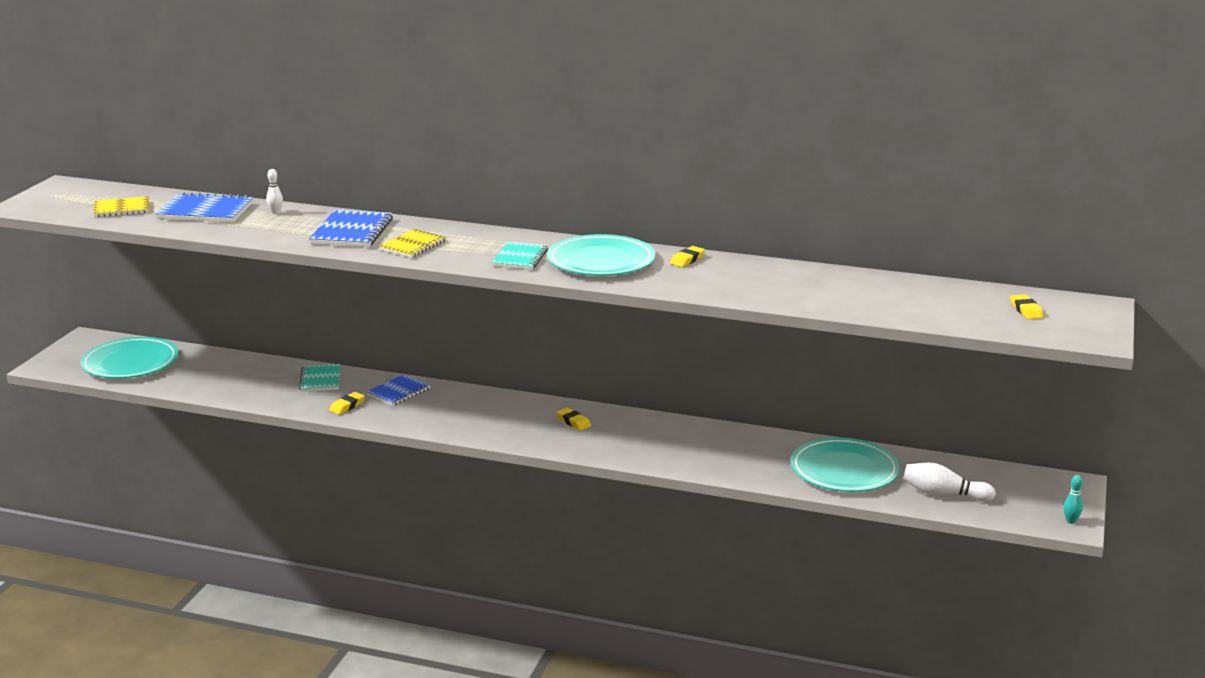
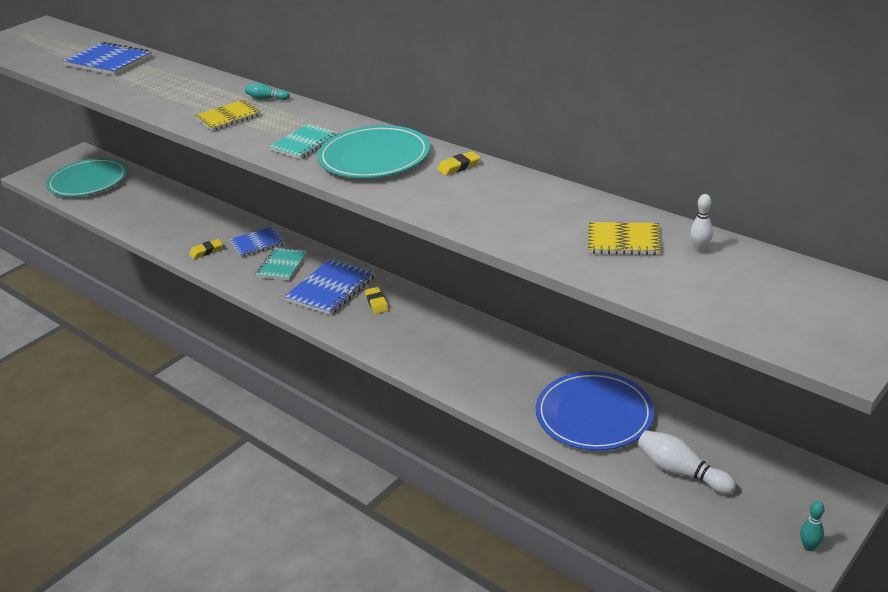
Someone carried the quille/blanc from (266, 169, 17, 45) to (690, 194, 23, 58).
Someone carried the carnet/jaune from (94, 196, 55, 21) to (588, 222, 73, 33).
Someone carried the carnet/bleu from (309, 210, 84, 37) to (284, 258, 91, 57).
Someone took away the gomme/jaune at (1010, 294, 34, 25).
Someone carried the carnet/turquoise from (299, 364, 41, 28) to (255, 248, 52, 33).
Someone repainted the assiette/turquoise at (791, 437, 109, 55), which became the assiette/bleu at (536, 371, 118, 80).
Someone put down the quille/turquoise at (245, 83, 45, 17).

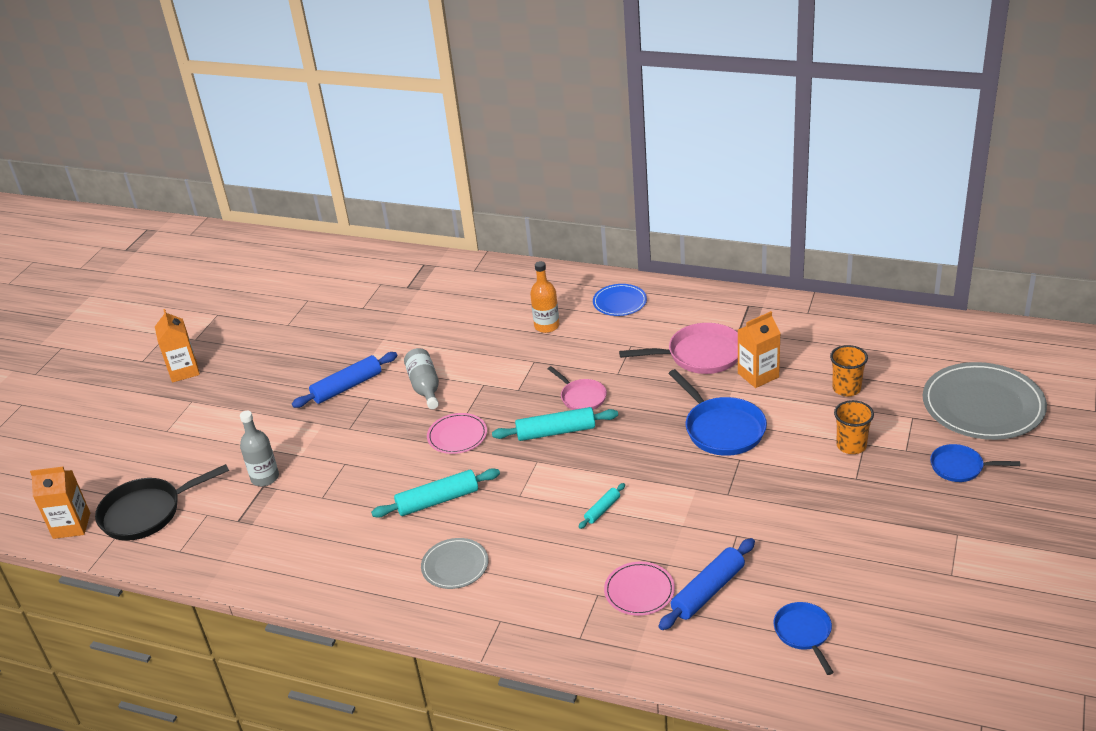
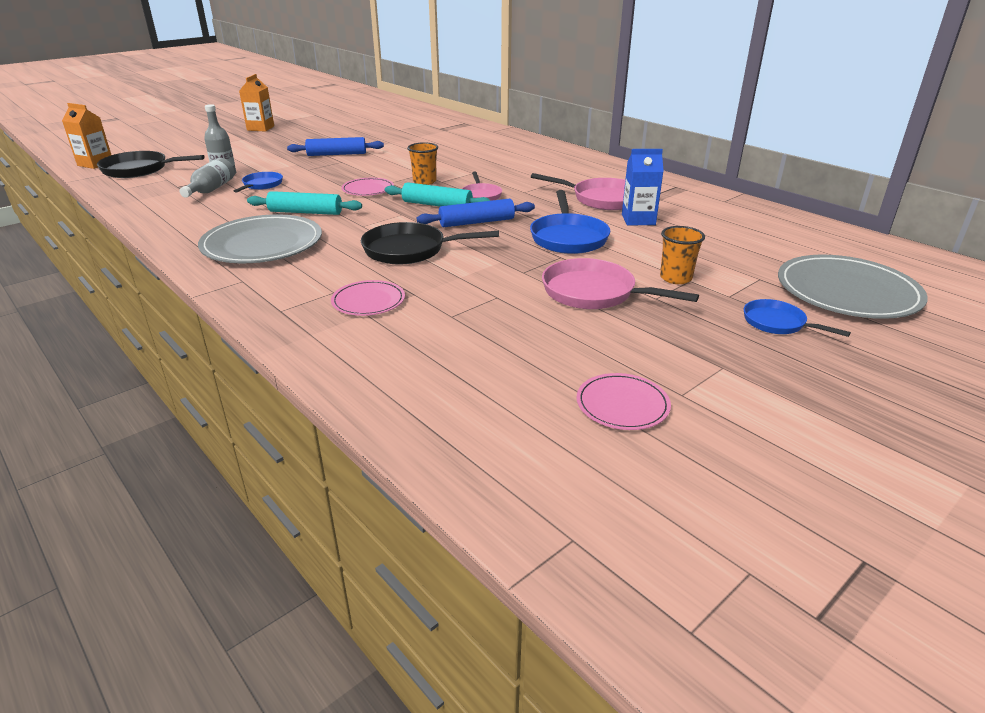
Someone took away the bouteille/orange at (530, 261, 29, 72).
Someone took away the assiette/bleu at (593, 284, 54, 32).
Someone repainted the brique de lait/orange at (738, 311, 43, 77), which became the brique de lait/bleu at (622, 149, 42, 76).
Someone carried the gobelet/orange from (830, 345, 38, 52) to (407, 142, 31, 43).
Someone carried the bouteille/gris from (404, 348, 35, 61) to (180, 158, 54, 40).
Someone swapped the rouleau à pâtisserie/turquoise at (579, 483, 46, 46) for the poêle/noir at (361, 222, 138, 43).
Someone scaled the assiette/gris at (421, 538, 67, 51) by 1.90.
Someone carried the rouleau à pâtisserie/bleu from (659, 538, 96, 92) to (417, 199, 118, 28).
Someone carried the poêle/bleu from (773, 602, 61, 73) to (234, 172, 49, 21).
Someone put down the poêle/rose at (542, 258, 157, 51).
Someone put down the assiette/rose at (577, 373, 94, 57).

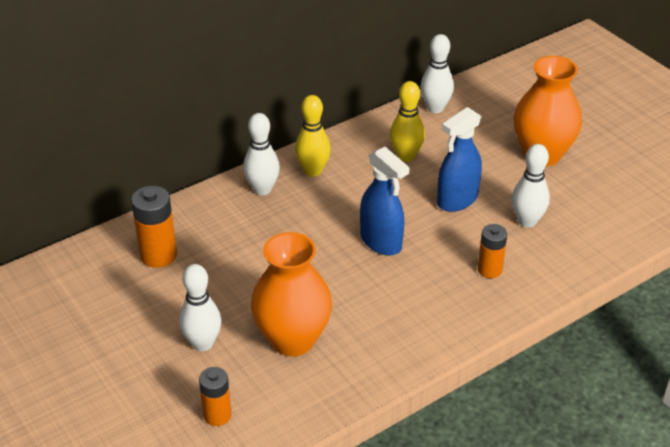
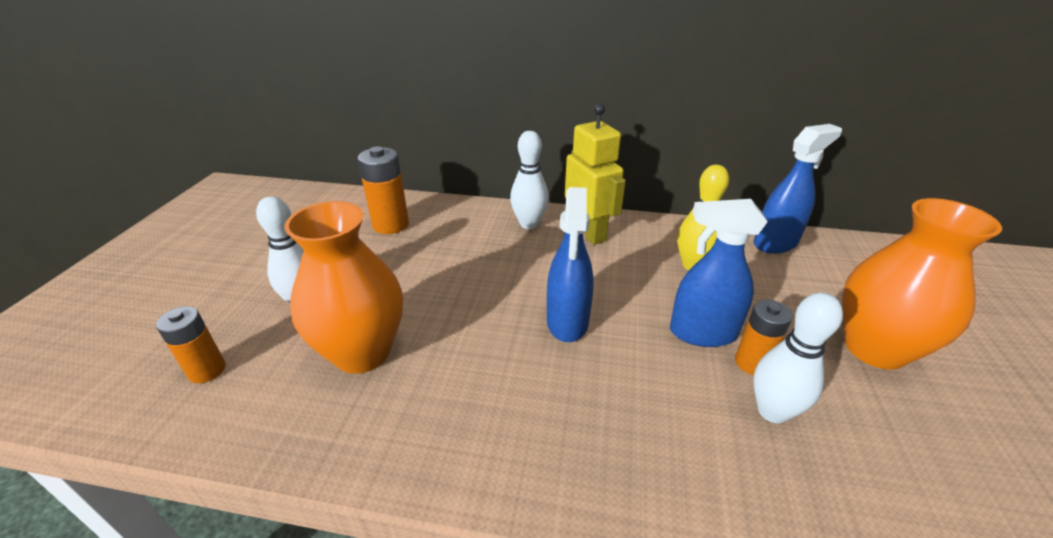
Someone swapped the quille/blanc at (420, 34, 34, 79) for the vaporisateur/bleu at (753, 124, 89, 130).
Someone swapped the quille/jaune at (295, 95, 36, 82) for the robot/jaune at (565, 103, 61, 142).
Someone carried the pile/orange from (478, 224, 29, 54) to (735, 300, 58, 75).

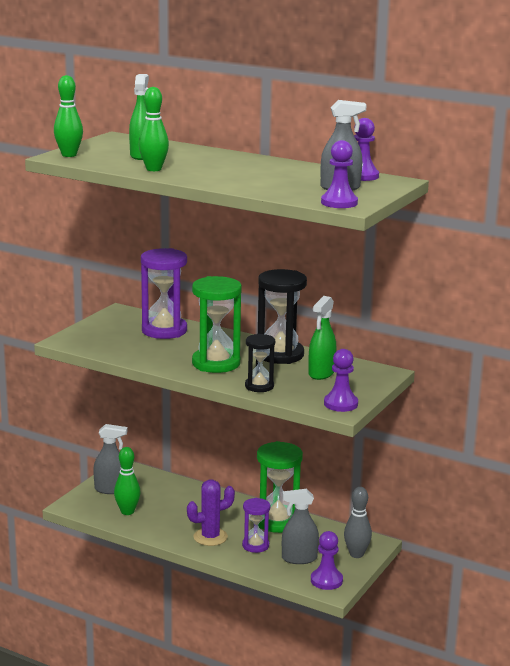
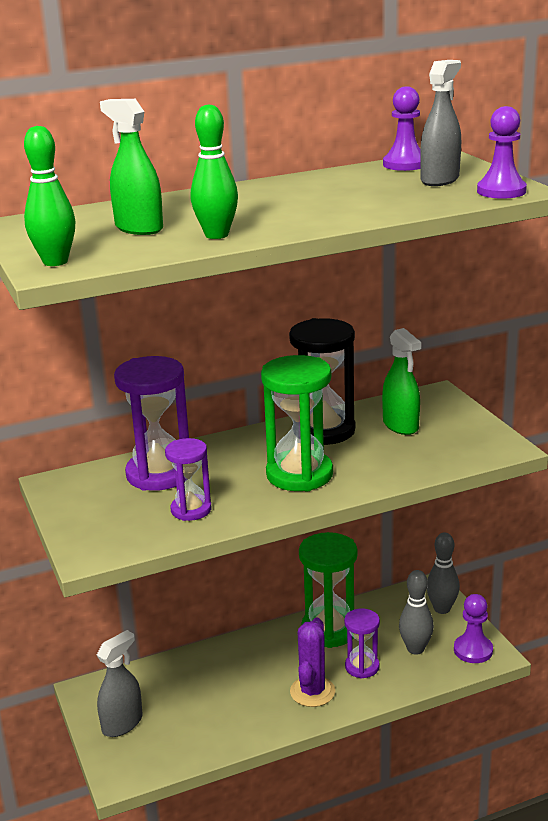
Someone took away the sablier/noir at (245, 334, 30, 58).
Someone took away the pion/violet at (324, 349, 34, 63).
Someone took away the quille/vert at (114, 447, 27, 68).
Someone swapped the vaporisateur/gris at (282, 489, 37, 75) for the quille/gris at (399, 570, 35, 85).
Someone put down the sablier/violet at (165, 438, 46, 83).

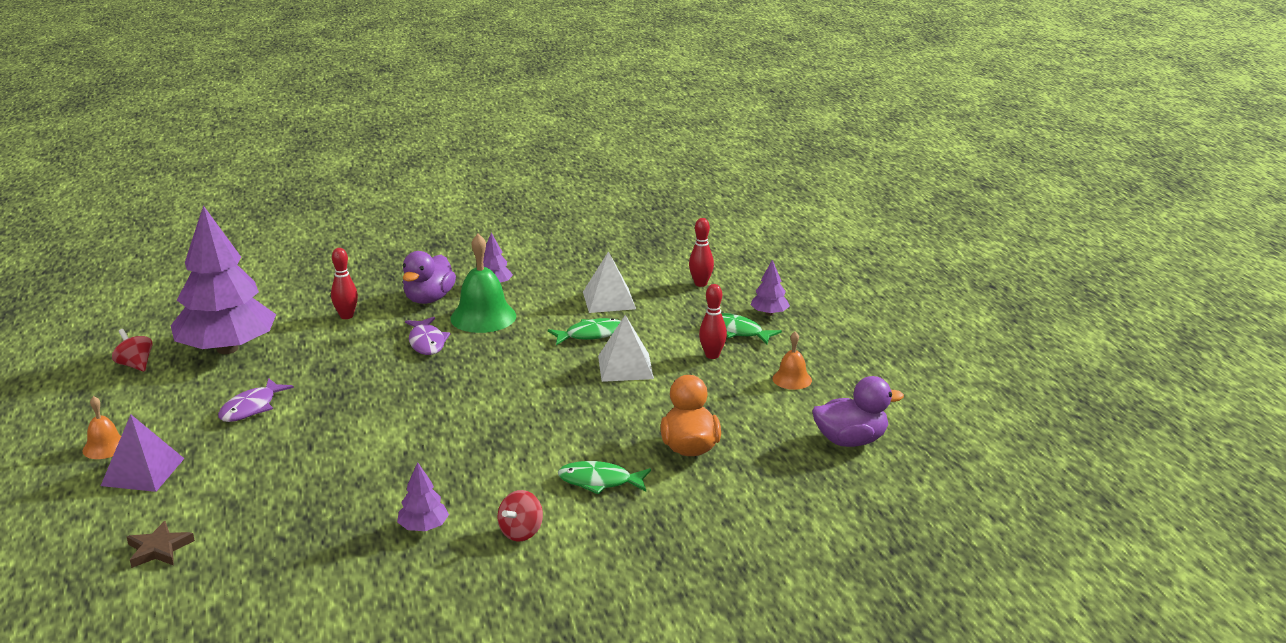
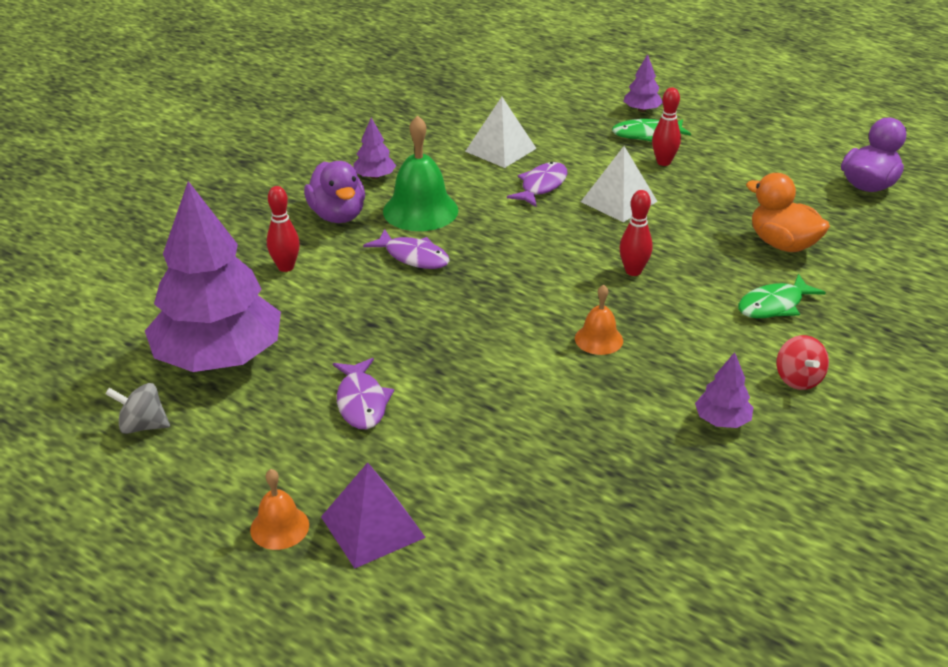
Someone carried the quille/rouge from (689, 218, 25, 69) to (619, 190, 34, 86).
Someone repainted the poisson/vert at (548, 318, 73, 27), which became the poisson/violet at (507, 162, 61, 45).
Someone repainted the toupie/rouge at (112, 329, 40, 43), which became the toupie/gris at (105, 383, 65, 51).
Someone carried the cloche/orange from (773, 331, 39, 59) to (575, 285, 48, 70).
Someone took away the étoile/marron at (127, 521, 68, 47).

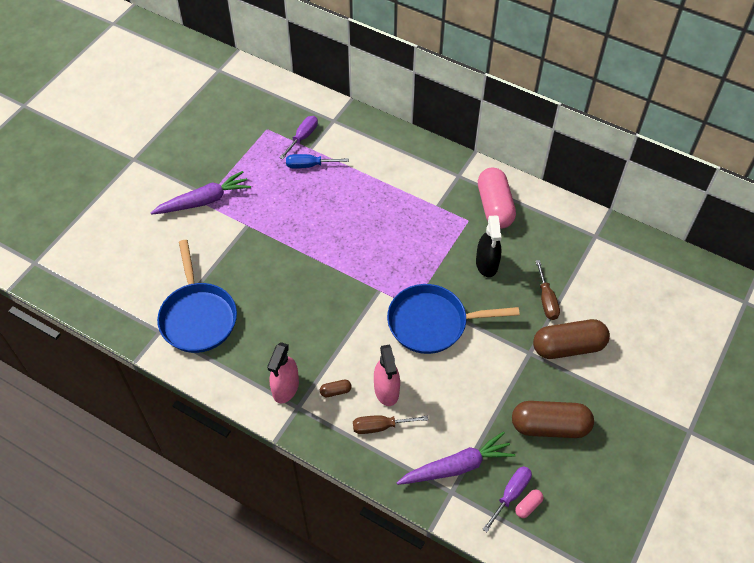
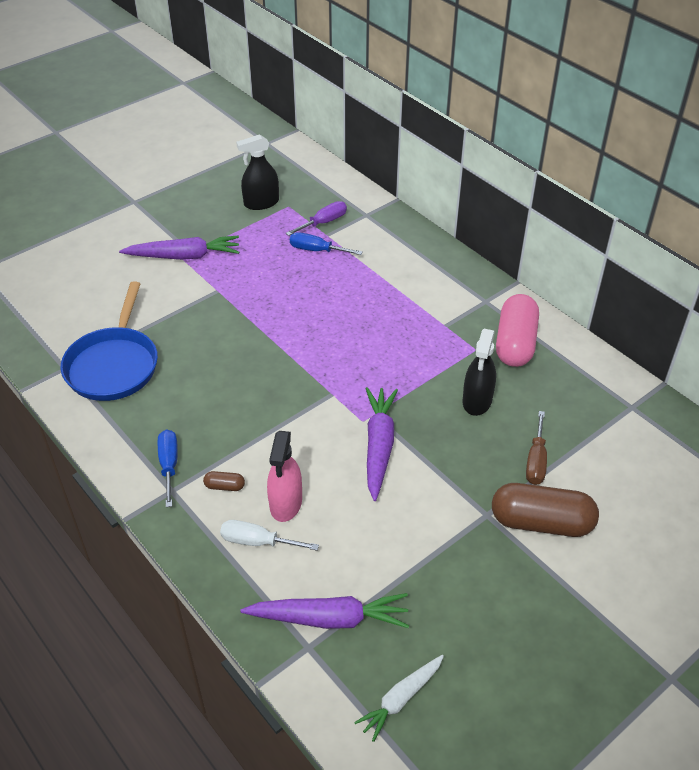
Someone swapped the poêle/bleu at (387, 284, 133, 70) for the carotte/violet at (366, 387, 32, 114).
Someone swapped the vaporisateur/rose at (267, 342, 32, 62) for the tournevis/bleu at (158, 429, 20, 78).
Someone took away the gélule/marron at (512, 401, 82, 37).
Someone repainted the tournevis/marron at (353, 415, 75, 19), which became the tournevis/blanc at (220, 520, 99, 31).
Someone took away the tournevis/violet at (482, 466, 50, 66).
Someone swapped the gélule/rose at (515, 490, 29, 28) for the carotte/blanc at (354, 655, 90, 87).
Someone put down the vaporisateur/noir at (236, 134, 43, 76).

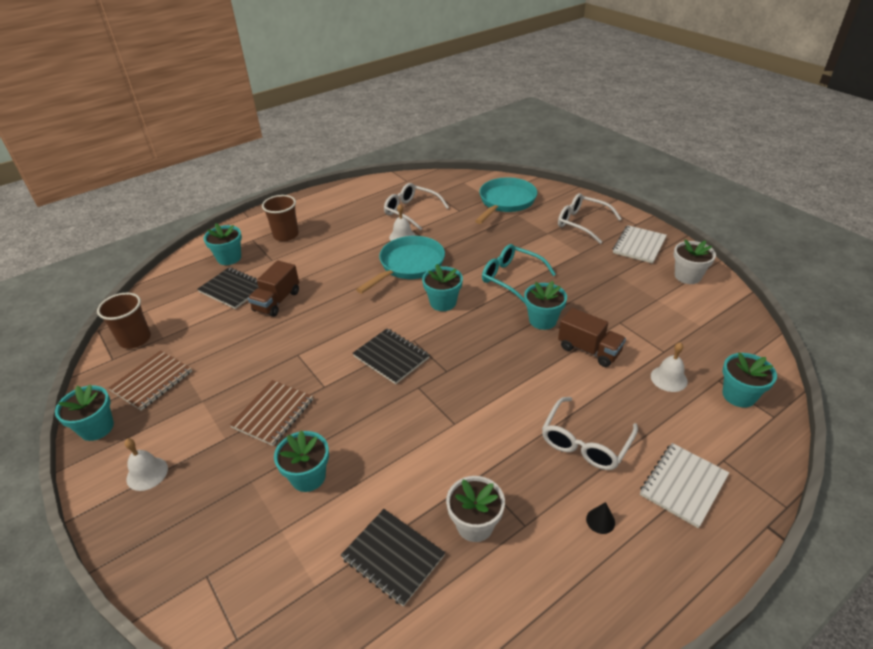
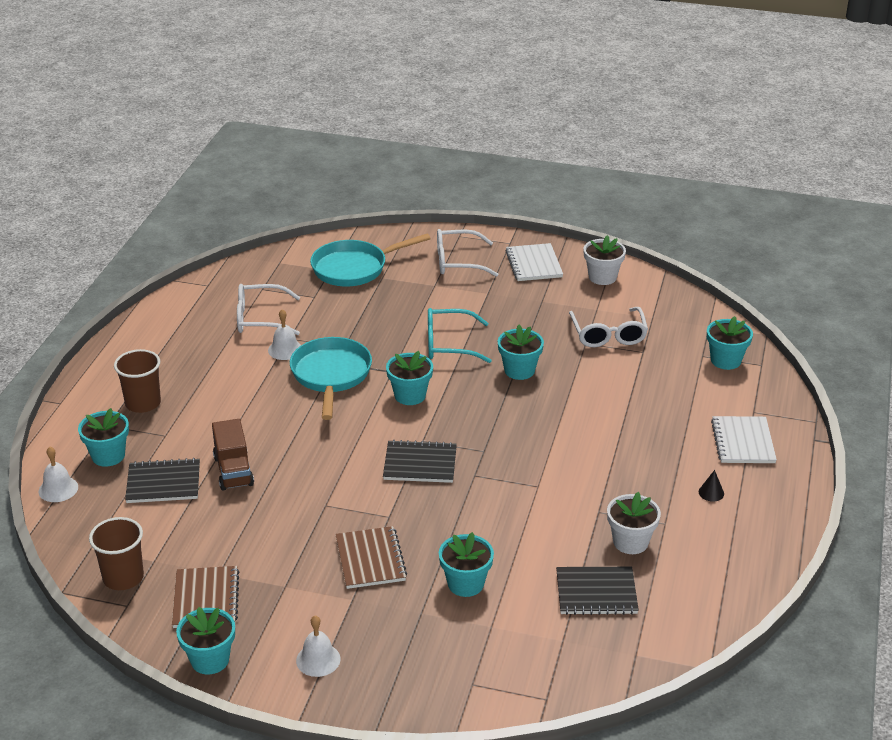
Someone rotated the poêle/turquoise at (475, 177, 62, 47) by 105 degrees counterclockwise.
Someone took away the camion/marron at (558, 308, 68, 59).
Someone carried the cloche/blanc from (651, 342, 37, 50) to (39, 447, 39, 55).
Someone carried the lunettes/blanc from (542, 397, 96, 73) to (569, 307, 79, 40).

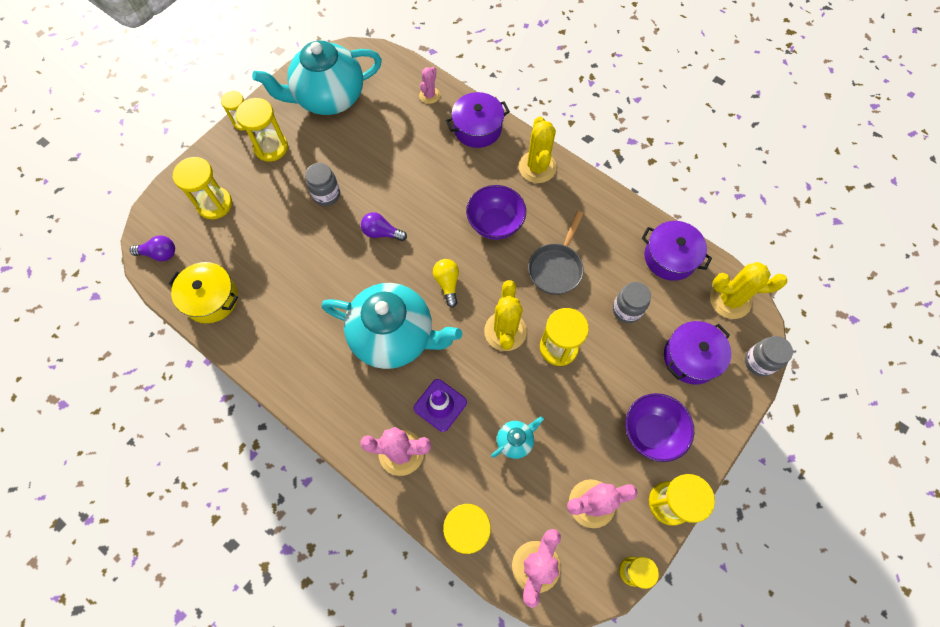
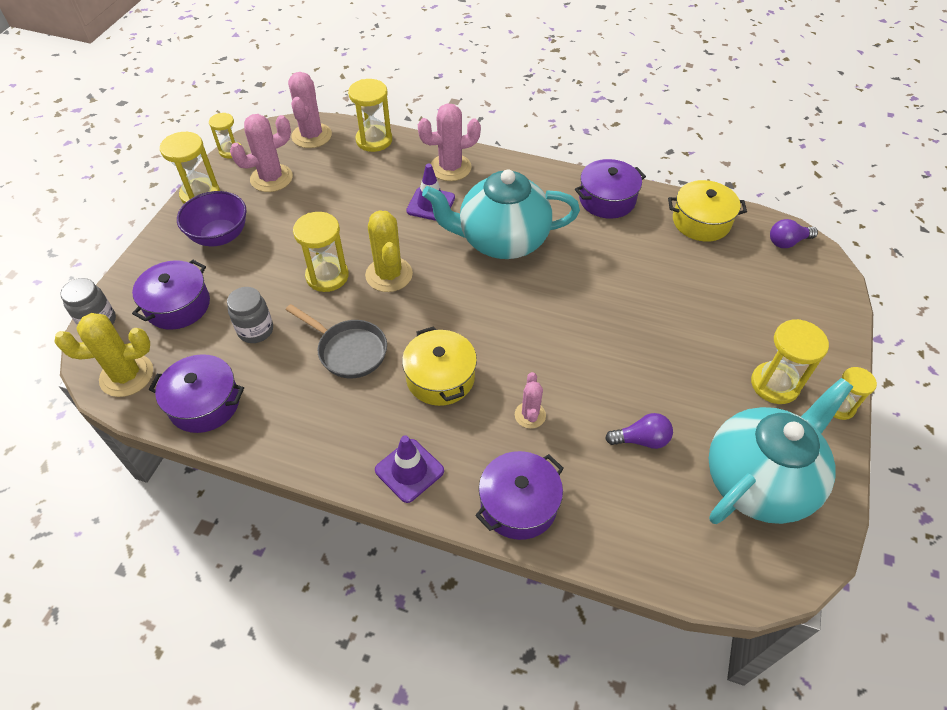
Someone carried the cactus/rose from (419, 67, 21, 37) to (515, 372, 31, 57).
Someone swapped the cactus/jaune at (519, 117, 38, 66) for the cône de chantier/violet at (375, 435, 69, 68).
Someone took away the sablier/jaune at (173, 157, 59, 62).
Someone took away the bocal/gris at (305, 163, 35, 43).
Someone swapped the bol/violet at (466, 185, 60, 55) for the marmite/jaune at (402, 326, 75, 80).
Someone rotated the poêle/gris at (528, 211, 56, 84) by 120 degrees clockwise.
Someone carried the ampoule/violet from (361, 212, 46, 29) to (605, 413, 68, 36).
Someone took away the ampoule/jaune at (433, 259, 26, 48).
Someone took away the théière/turquoise at (491, 416, 53, 43).
Someone put down the marmite/violet at (575, 159, 71, 60).

